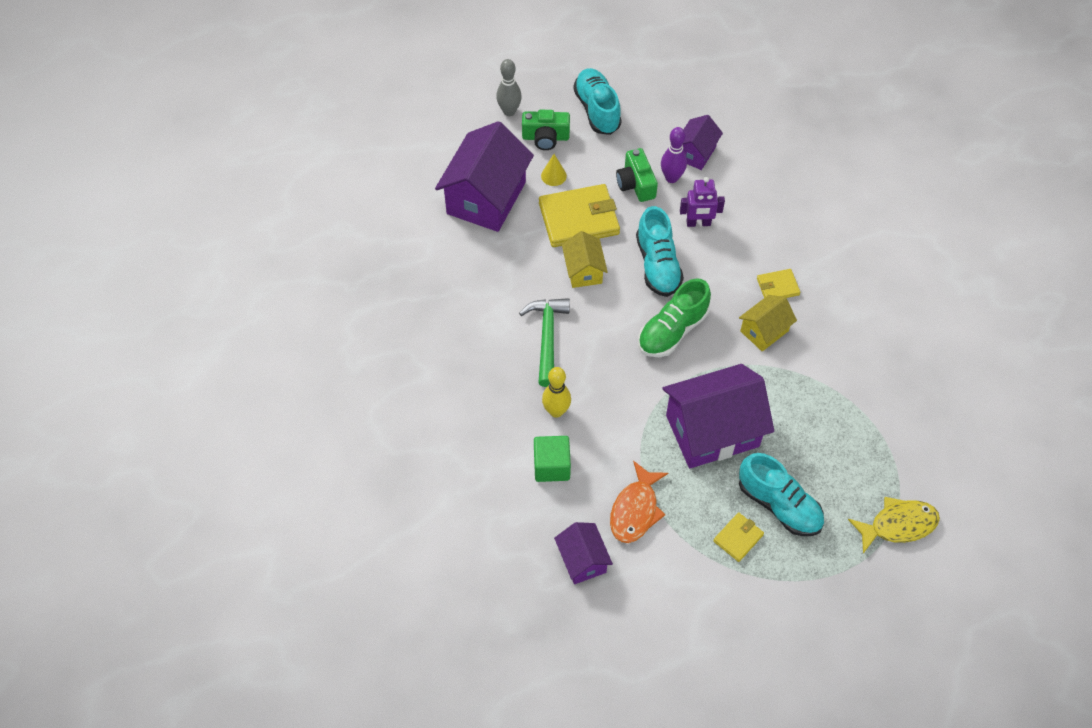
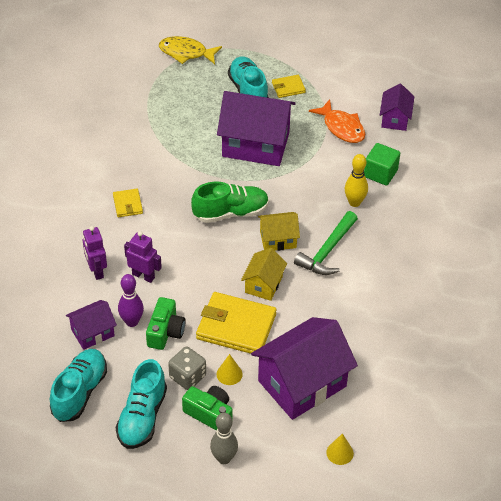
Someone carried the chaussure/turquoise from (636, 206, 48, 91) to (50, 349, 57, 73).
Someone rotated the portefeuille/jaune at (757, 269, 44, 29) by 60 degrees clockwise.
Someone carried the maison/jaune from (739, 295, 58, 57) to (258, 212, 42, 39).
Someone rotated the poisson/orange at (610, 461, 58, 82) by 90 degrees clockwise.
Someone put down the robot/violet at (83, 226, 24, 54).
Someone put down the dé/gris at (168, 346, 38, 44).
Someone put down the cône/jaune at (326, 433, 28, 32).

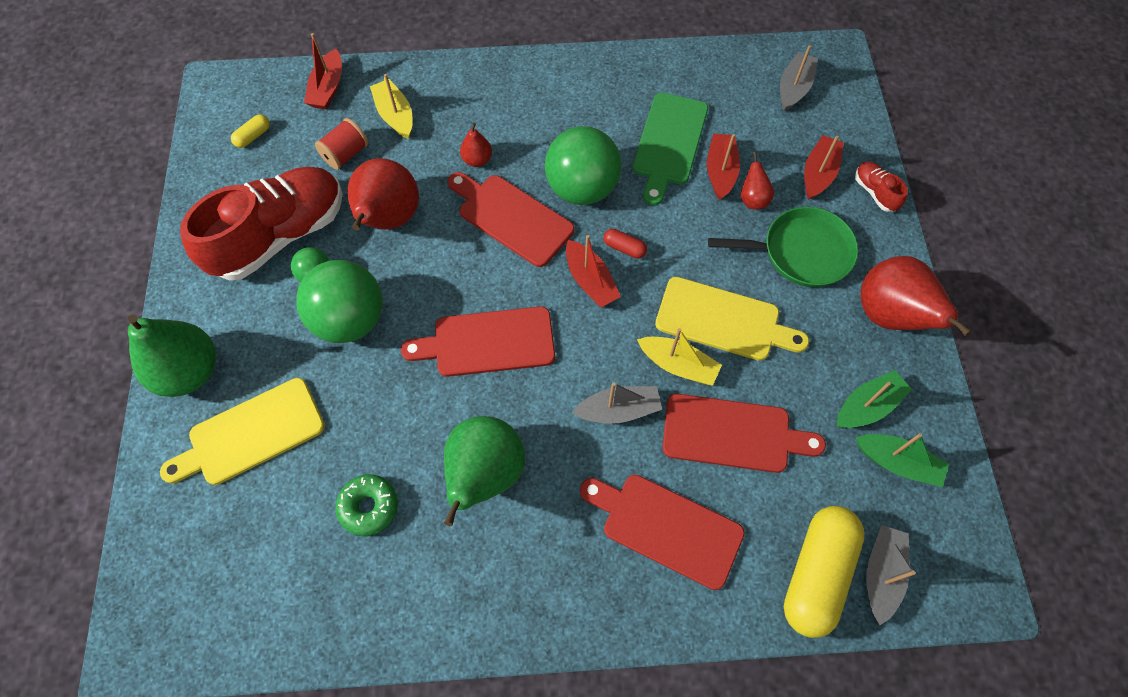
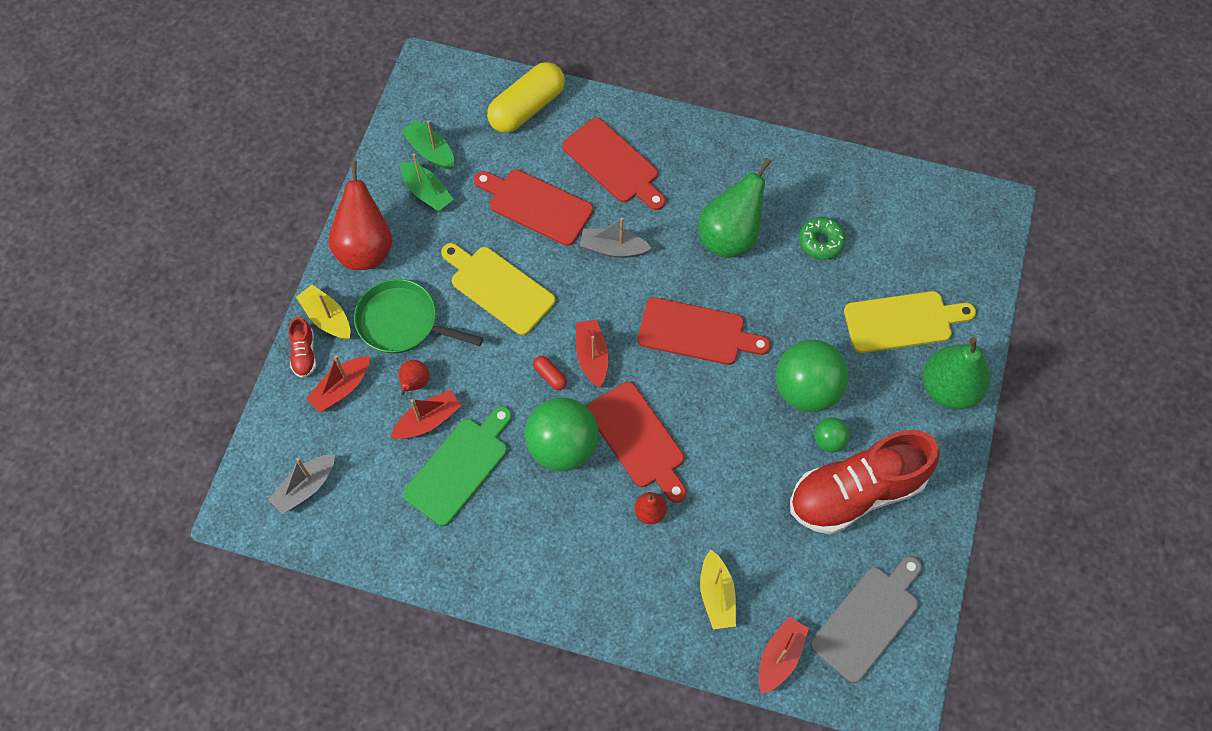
Someone swapped the gélule/jaune at (231, 114, 39, 34) for the planche à découper/gris at (810, 556, 112, 127).
Someone took away the bobine/rouge at (315, 118, 53, 52).
Someone rotated the bateau/rouge at (707, 134, 33, 66) by 150 degrees counterclockwise.
Someone took away the poire/rouge at (347, 158, 72, 73).
Someone carried the bateau/jaune from (637, 328, 85, 58) to (296, 285, 54, 55).
Someone rotated the bateau/vert at (837, 370, 75, 58) by 120 degrees counterclockwise.
Someone took away the bateau/gris at (866, 525, 50, 100).

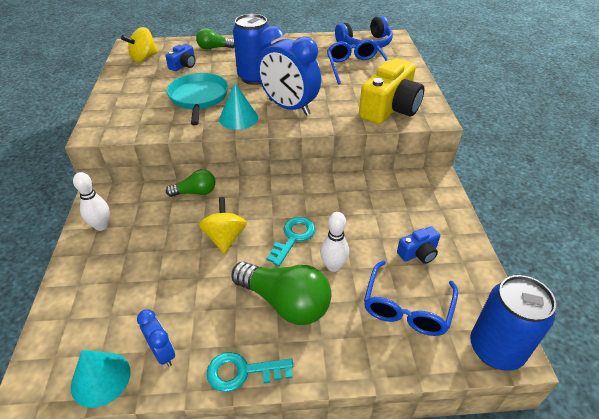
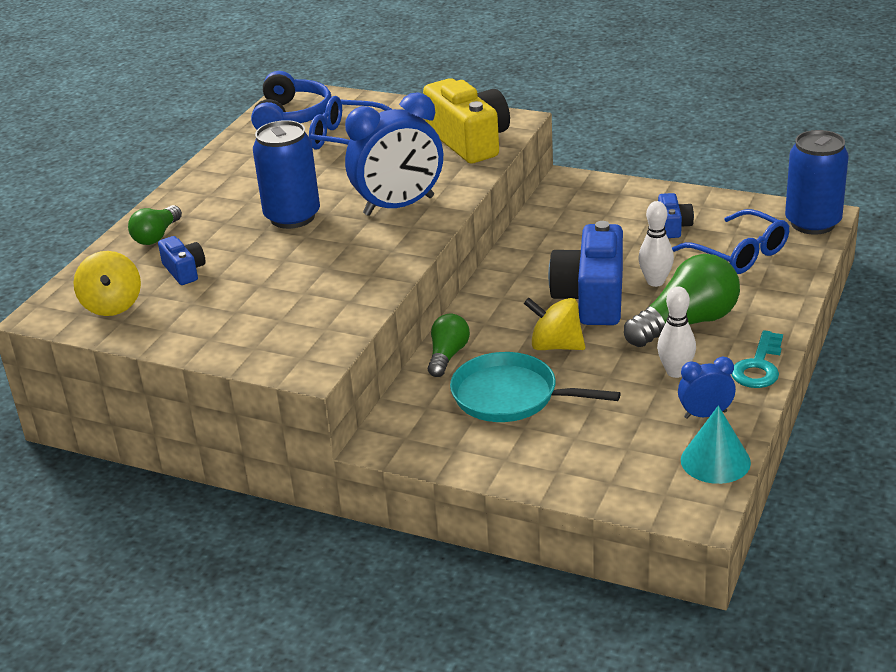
Someone carried the poêle/turquoise from (167, 73, 61, 52) to (450, 352, 171, 70).
Someone took away the cône/turquoise at (219, 83, 39, 47).
Someone carried the quille/blanc from (73, 172, 37, 59) to (657, 287, 39, 91).
Someone swapped the clé/turquoise at (266, 217, 50, 49) for the appareil photo/bleu at (548, 221, 75, 104).

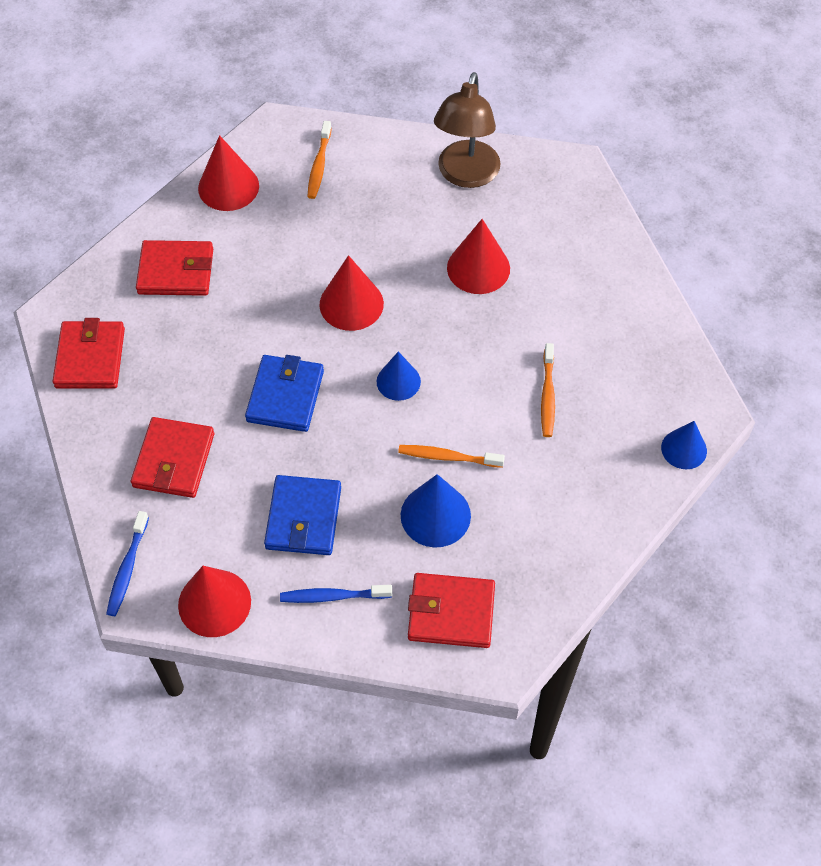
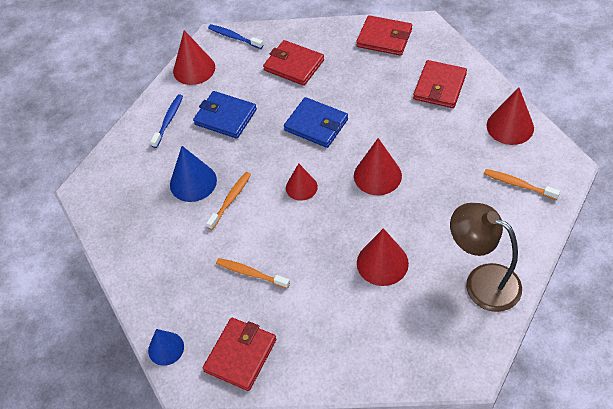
Someone repainted the cône/bleu at (377, 352, 44, 49), which became the cône/rouge at (286, 163, 32, 38).
Someone carried the portefeuille/rouge from (408, 573, 87, 75) to (203, 318, 73, 73).

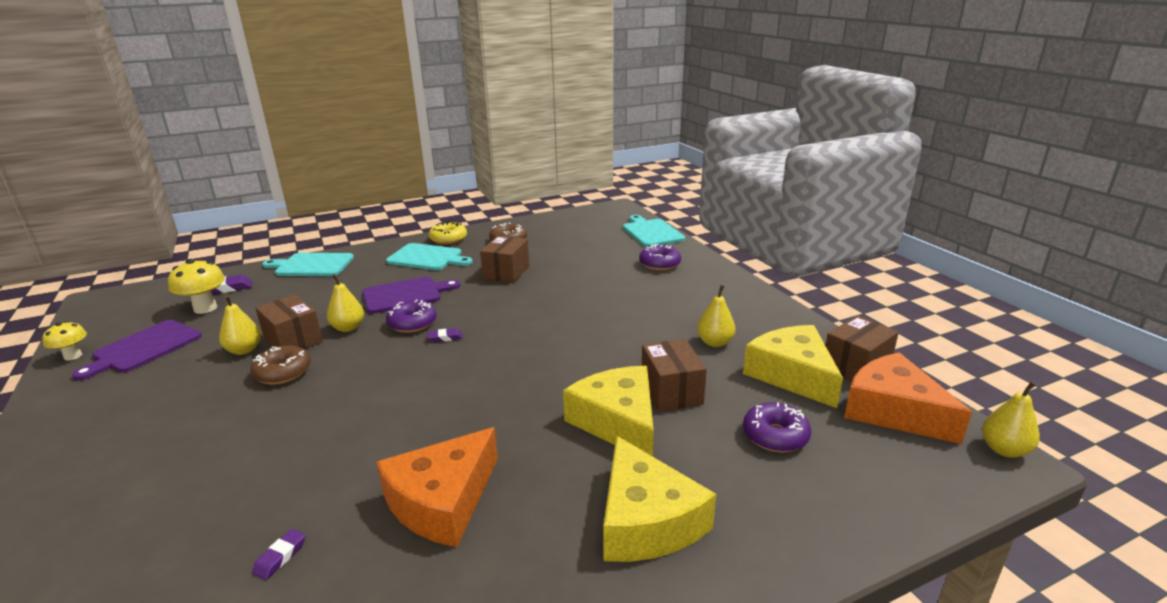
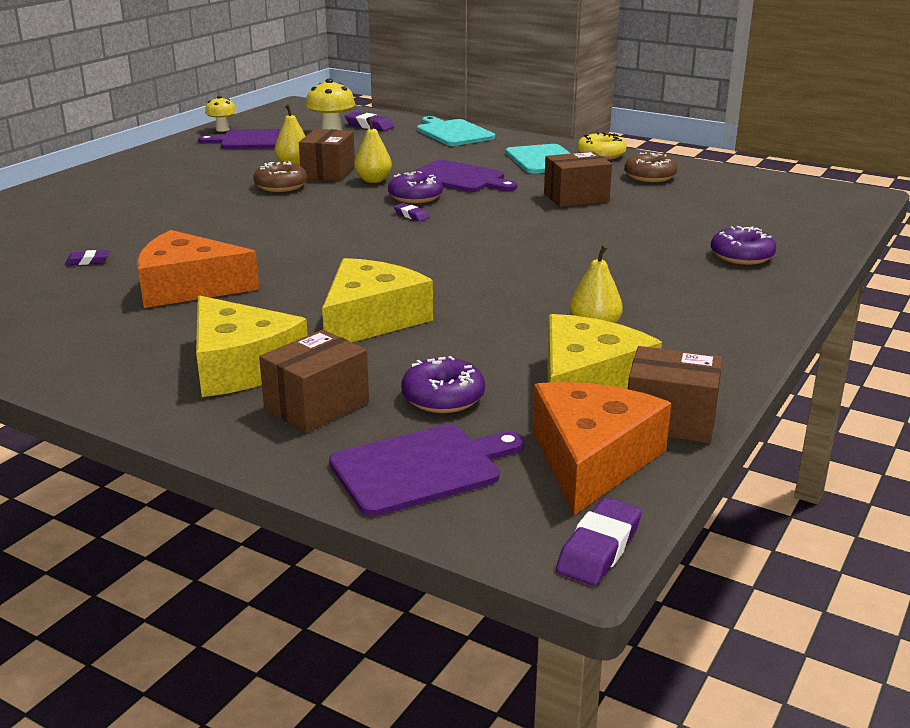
Someone took away the planche à découper/turquoise at (623, 215, 62, 32).
Someone carried the boîte/marron from (642, 339, 65, 73) to (259, 330, 110, 103).
Someone swapped the poire/jaune at (982, 381, 58, 76) for the gomme/violet at (556, 497, 86, 89).
Someone rotated the fromage/jaune at (603, 436, 113, 126) by 75 degrees counterclockwise.
Someone put down the planche à découper/violet at (329, 424, 195, 92).

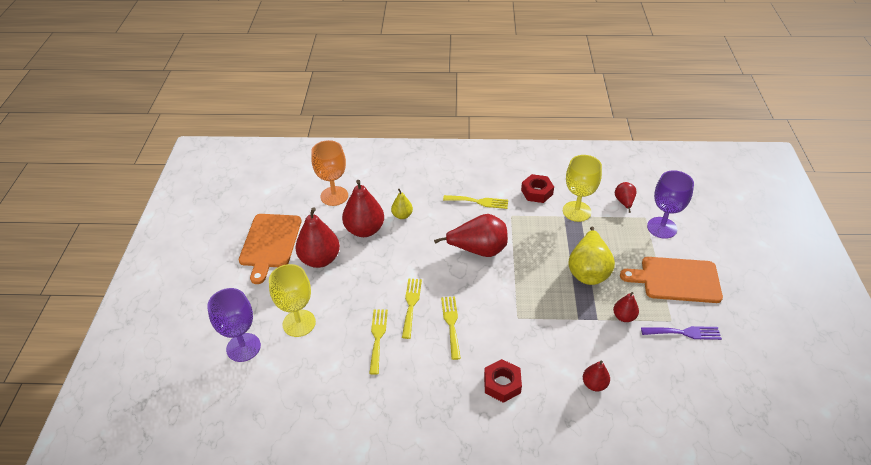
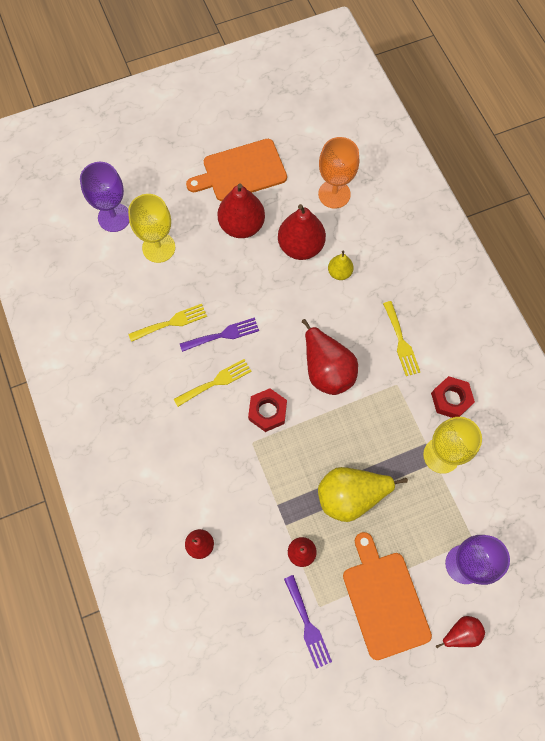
Someone carried the poire/rouge from (615, 182, 22, 31) to (436, 616, 49, 32).
Someone repainted the fourchette/jaune at (402, 278, 20, 61), which became the fourchette/violet at (180, 318, 79, 34).
Someone carried the écrou/rouge from (484, 359, 38, 44) to (248, 388, 39, 44).

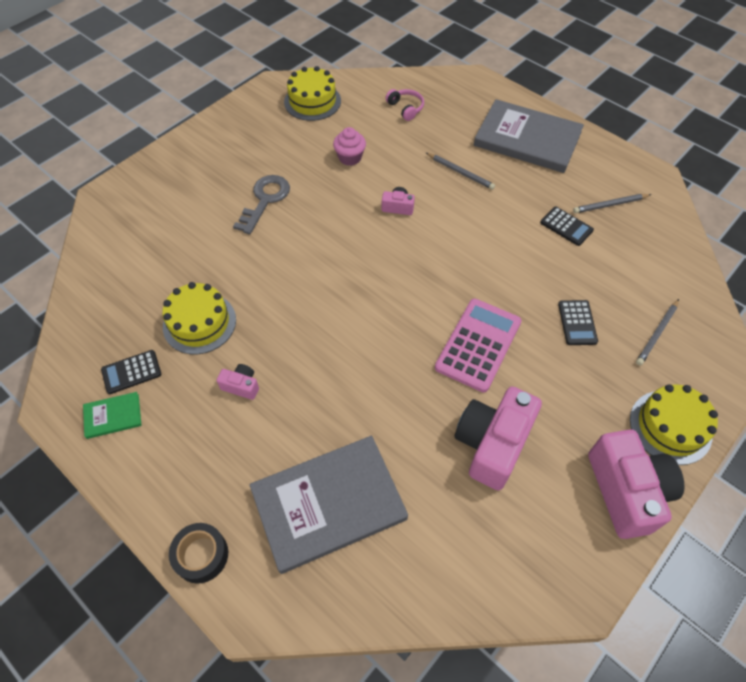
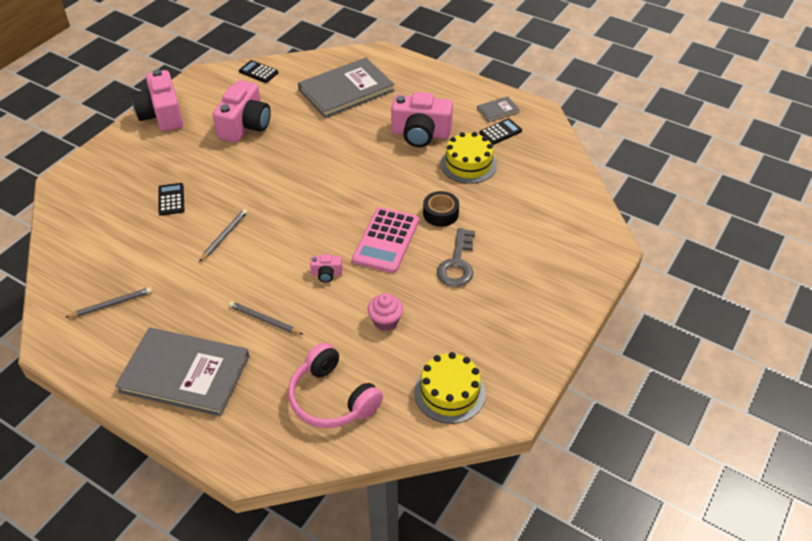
Someone scaled the casque audio/rose at (385, 89, 39, 32) by 1.90.
Someone carried the calculatrice/noir from (540, 206, 54, 40) to (239, 60, 39, 23).
Someone carried the calculatrice/rose from (435, 299, 87, 93) to (352, 207, 67, 66).
Someone carried the crayon/gris from (636, 299, 43, 67) to (199, 209, 49, 53).
Someone scaled the appareil photo/rose at (217, 364, 42, 36) by 2.23.
Someone took away the gâteau/jaune at (630, 384, 88, 81).
Someone repainted the livre/vert at (83, 392, 58, 47), which became the livre/gris at (477, 96, 43, 26).
Someone carried the ruban adhésif/noir from (169, 523, 59, 61) to (423, 191, 36, 36).

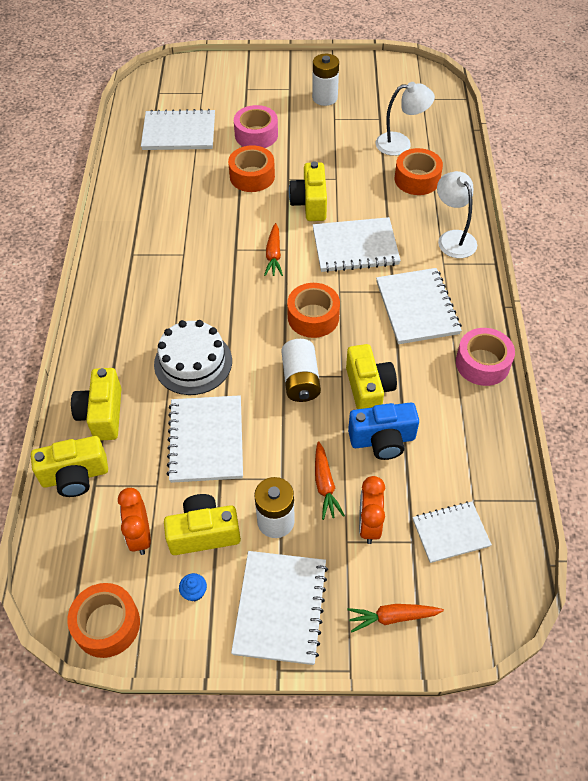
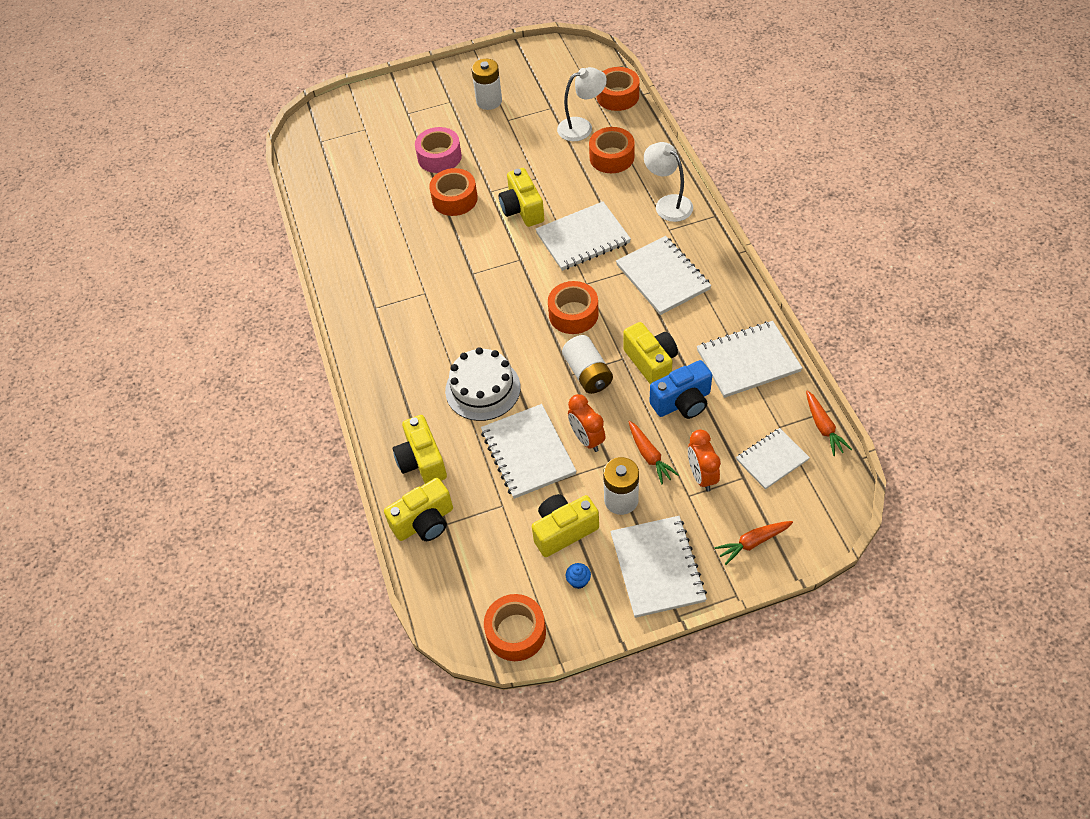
Someone carried the carnet/blanc from (141, 109, 74, 41) to (697, 321, 105, 77).
Someone carried the carotte/orange from (264, 223, 19, 53) to (806, 390, 46, 66).
Someone took away the ruban adhésif/rose at (456, 328, 59, 58).
Someone carried the réveil/orange from (118, 488, 33, 67) to (568, 394, 37, 58).
Someone put down the ruban adhésif/orange at (596, 67, 43, 44).

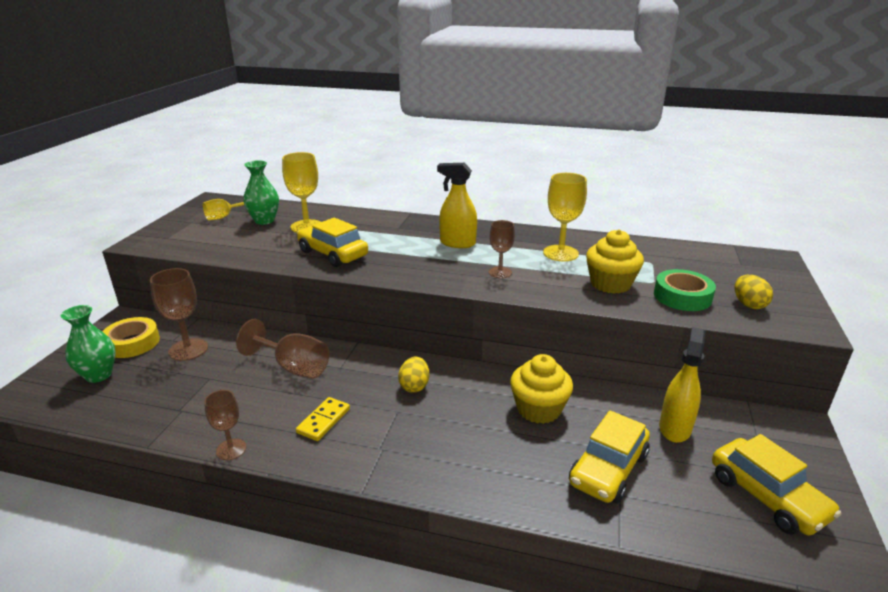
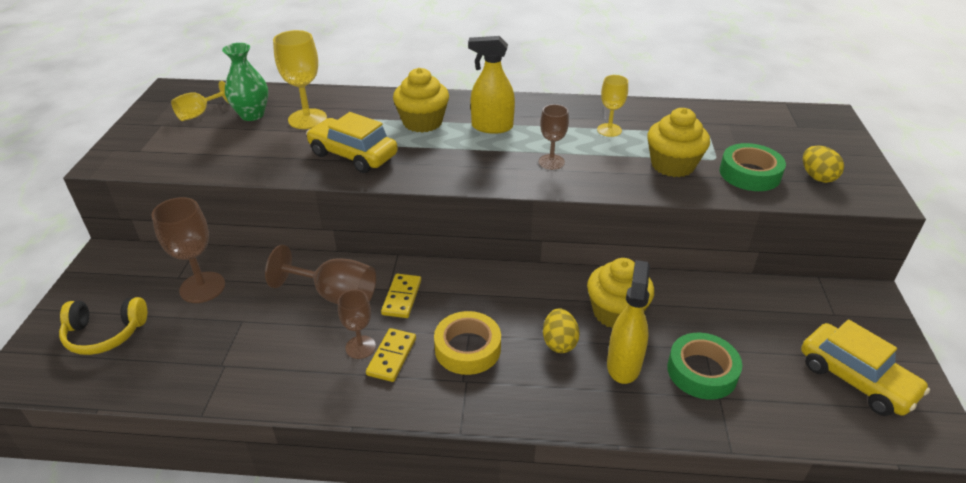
Someone scaled the verre à pied/jaune at (543, 173, 44, 88) by 0.63.
Someone swapped the vase/vert at (61, 305, 55, 78) for the casque audio/jaune at (59, 297, 88, 58).
Someone carried the ruban adhésif/jaune from (102, 317, 58, 41) to (434, 311, 67, 64).
Someone carried the vaporisateur/jaune from (659, 327, 46, 116) to (607, 260, 43, 124).
Someone carried the œuf/jaune from (398, 357, 31, 36) to (543, 308, 37, 45).
Someone carried the verre à pied/marron from (204, 390, 43, 70) to (338, 290, 38, 69).
Someone swapped the voiture/jaune at (569, 410, 81, 93) for the ruban adhésif/vert at (667, 333, 75, 67).
Someone put down the muffin/jaune at (393, 68, 56, 64).
Someone put down the domino/jaune at (381, 274, 40, 44).

